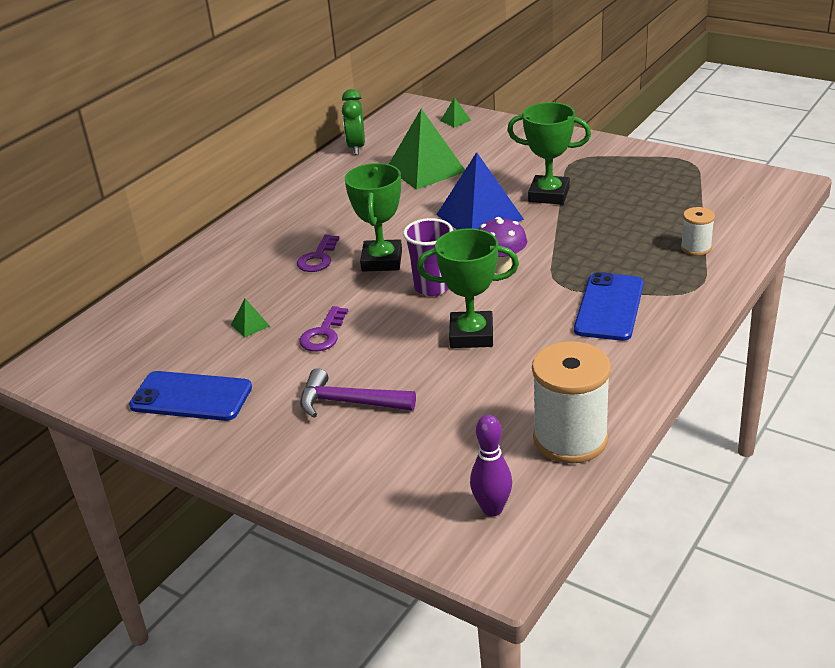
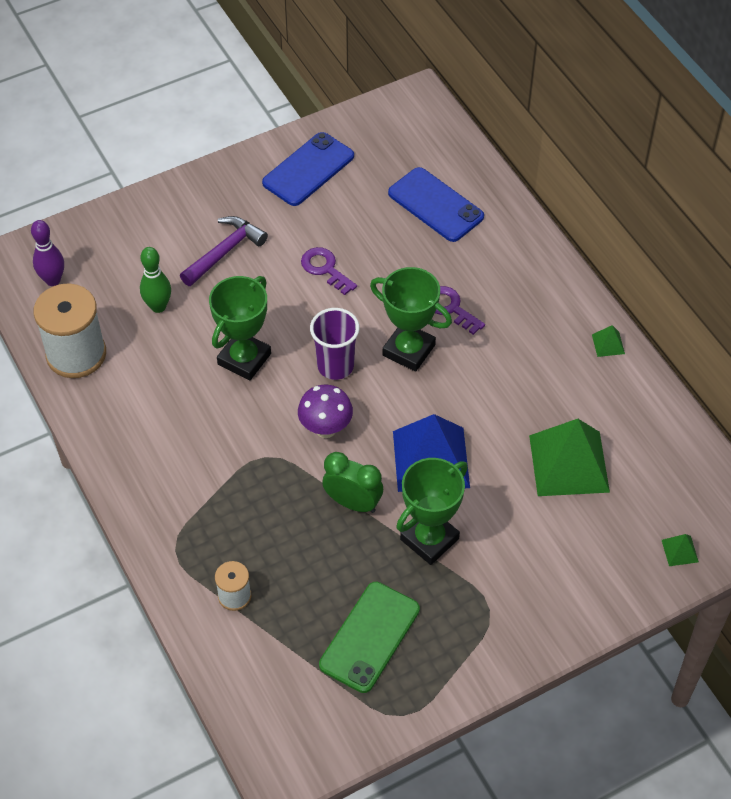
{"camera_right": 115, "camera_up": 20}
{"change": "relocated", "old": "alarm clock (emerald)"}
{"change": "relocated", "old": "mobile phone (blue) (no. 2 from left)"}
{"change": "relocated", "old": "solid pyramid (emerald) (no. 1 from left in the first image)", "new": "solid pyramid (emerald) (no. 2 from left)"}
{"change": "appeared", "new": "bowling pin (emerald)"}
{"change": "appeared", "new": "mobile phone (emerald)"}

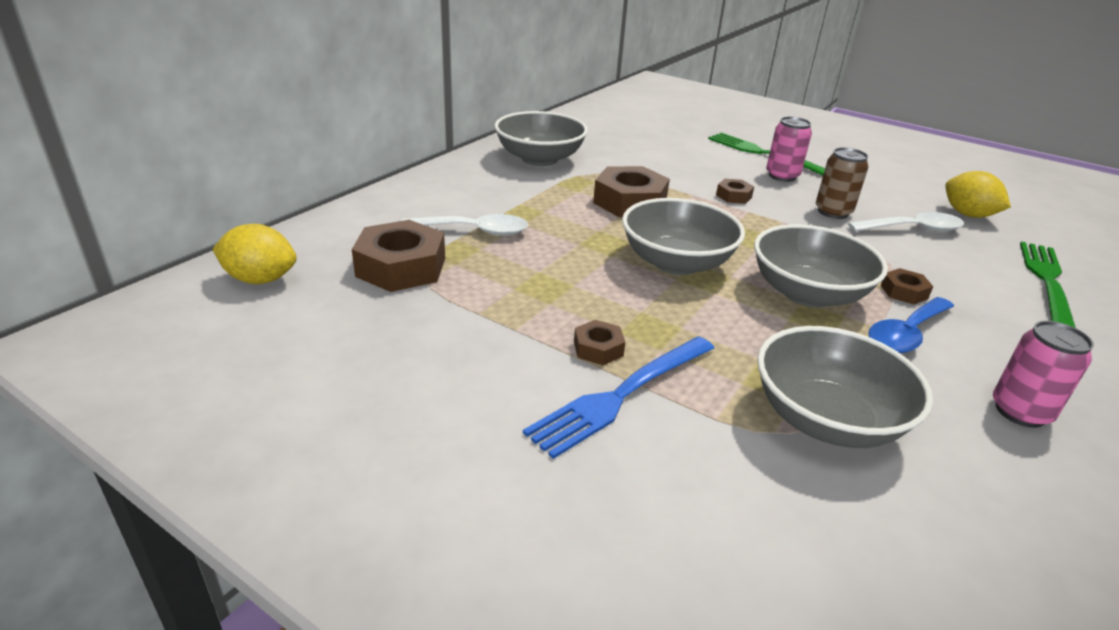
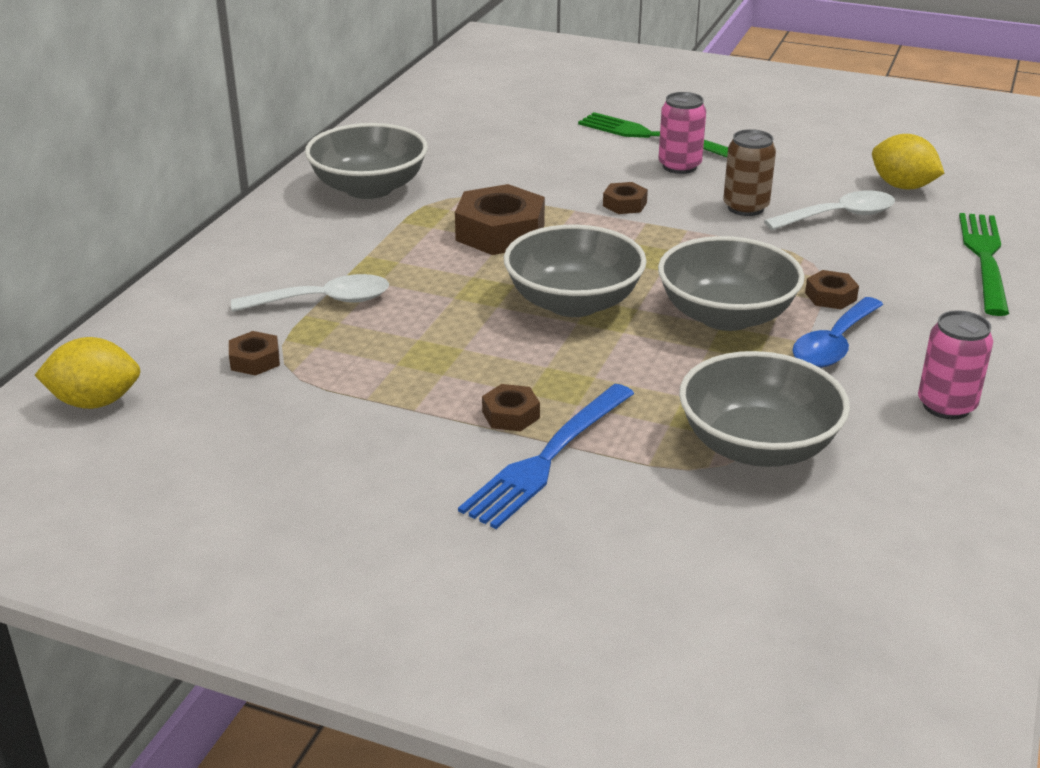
{"camera_right": -10, "camera_up": 0}
{"change": "size", "old": "nut (dark brown) (no. 1 from left)", "factor": 0.5}

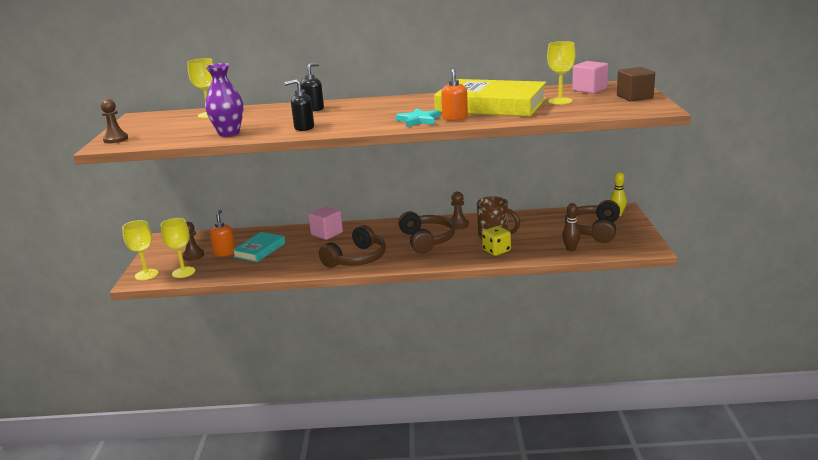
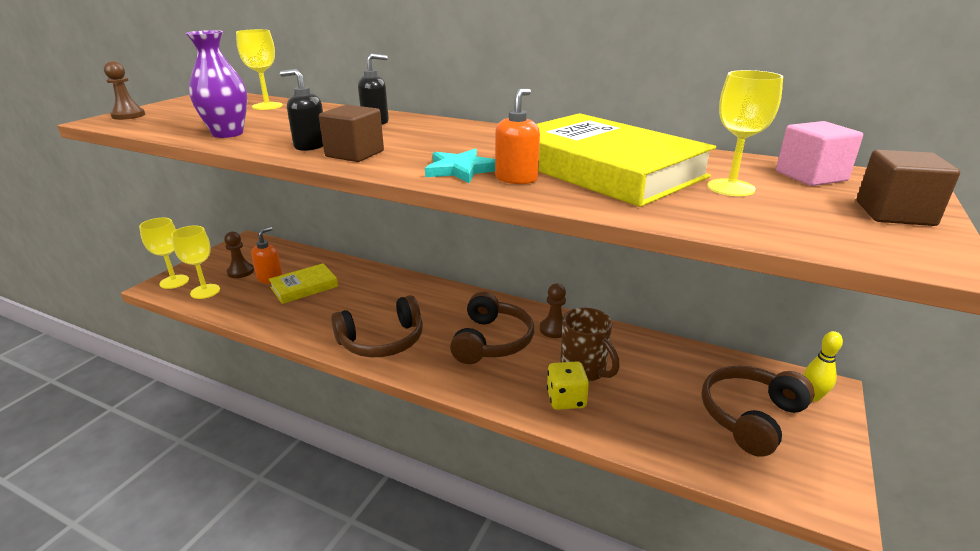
{"camera_right": 25, "camera_up": 5}
{"change": "missing", "old": "bowling pin (dark brown)"}
{"change": "missing", "old": "cube (rose-pink) (no. 1 from left)"}
{"change": "colour", "old": "hardcover (turquoise)", "new": "hardcover (golden) (no. 1 from left)"}
{"change": "appeared", "new": "cube (dark brown) (no. 1 from left)"}

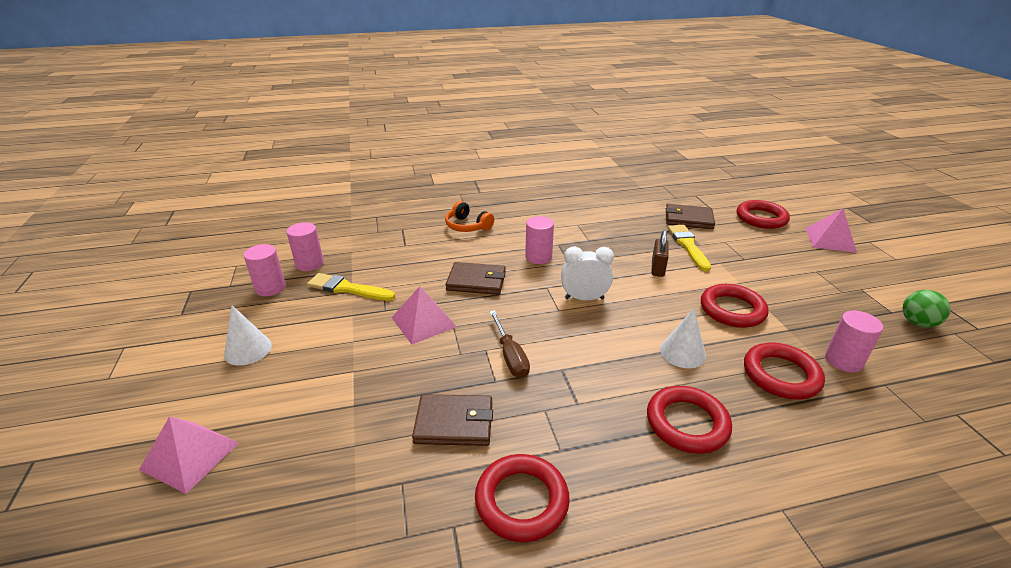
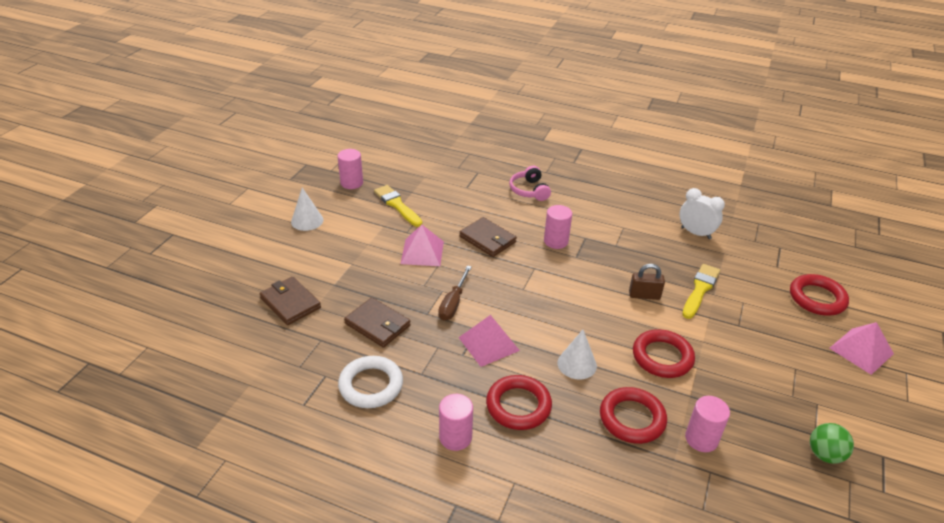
{"camera_right": 35, "camera_up": 5}
{"change": "colour", "old": "headset (orange)", "new": "headset (rose-pink)"}
{"change": "relocated", "old": "billfold (dark brown) (no. 3 from left in the first image)", "new": "billfold (dark brown) (no. 1 from left)"}
{"change": "relocated", "old": "cylinder shape (rose-pink) (no. 2 from left)"}
{"change": "spun", "old": "lock (dark brown)", "degrees": 45}
{"change": "relocated", "old": "alarm clock (snow-white)"}
{"change": "relocated", "old": "solid pyramid (rose-pink) (no. 1 from left in the first image)", "new": "solid pyramid (rose-pink) (no. 2 from left)"}
{"change": "colour", "old": "hoop (scarlet) (no. 1 from left)", "new": "hoop (snow-white)"}

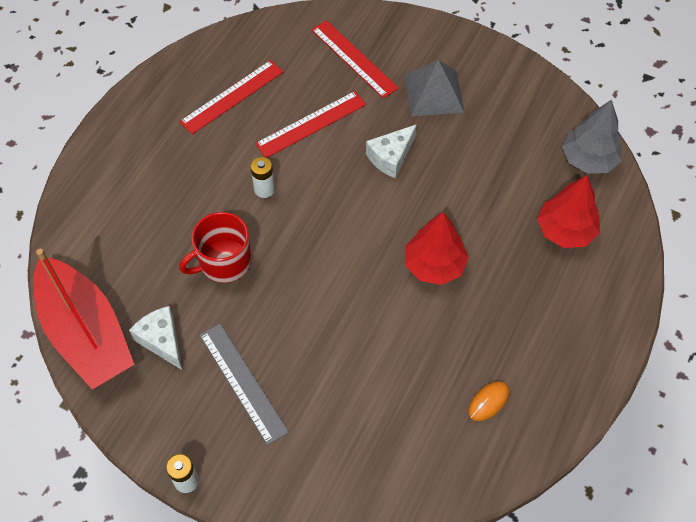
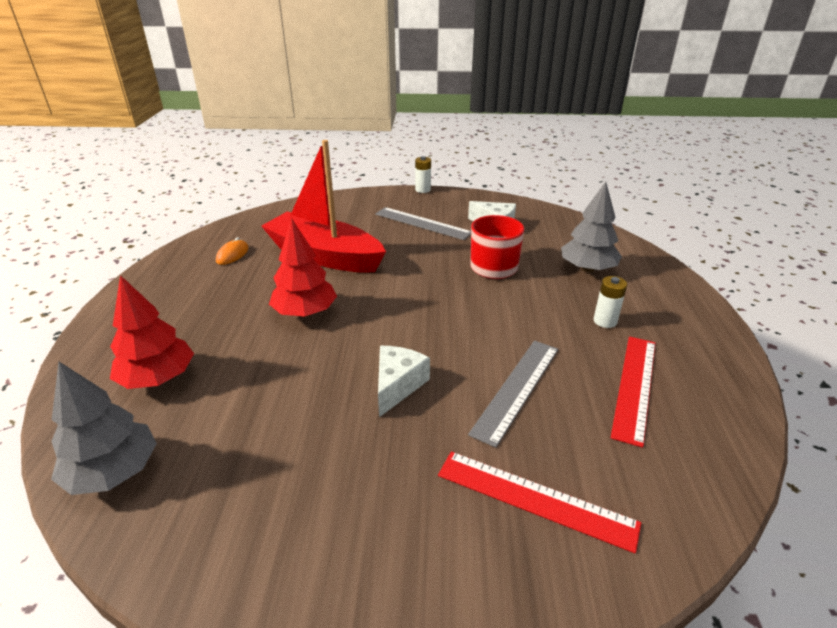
{"camera_right": 155, "camera_up": -25}
{"change": "missing", "old": "solid pyramid (ash-grey)"}
{"change": "colour", "old": "straightedge (scarlet) (no. 2 from left)", "new": "straightedge (ash-grey) (no. 2 from left)"}
{"change": "relocated", "old": "AA battery (snow-white) (no. 2 from left)"}
{"change": "relocated", "old": "boat (scarlet)"}
{"change": "appeared", "new": "toy tree (ash-grey) (no. 2 from left)"}

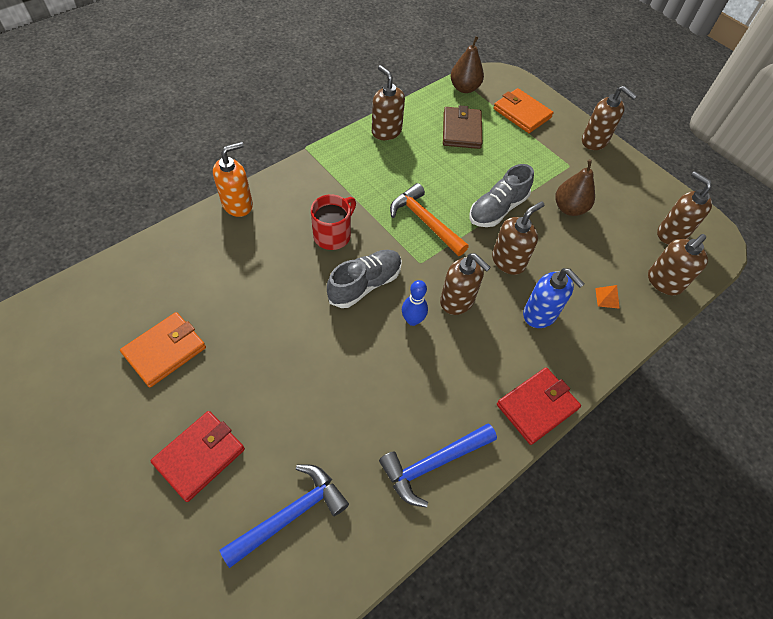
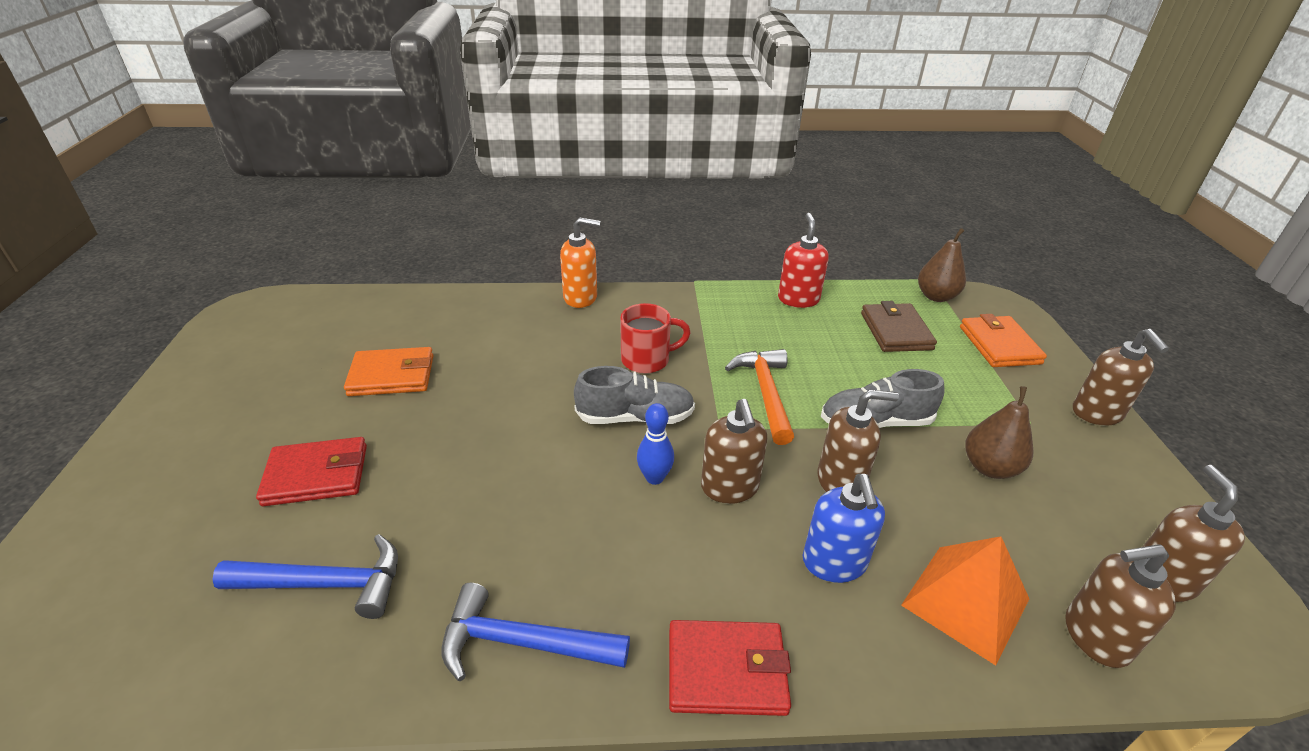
{"camera_right": 40, "camera_up": -20}
{"change": "colour", "old": "soap dispenser (dark brown) (no. 1 from left)", "new": "soap dispenser (scarlet)"}
{"change": "spun", "old": "billfold (dark brown)", "degrees": -45}
{"change": "size", "old": "solid pyramid (orange)", "factor": 2.45}

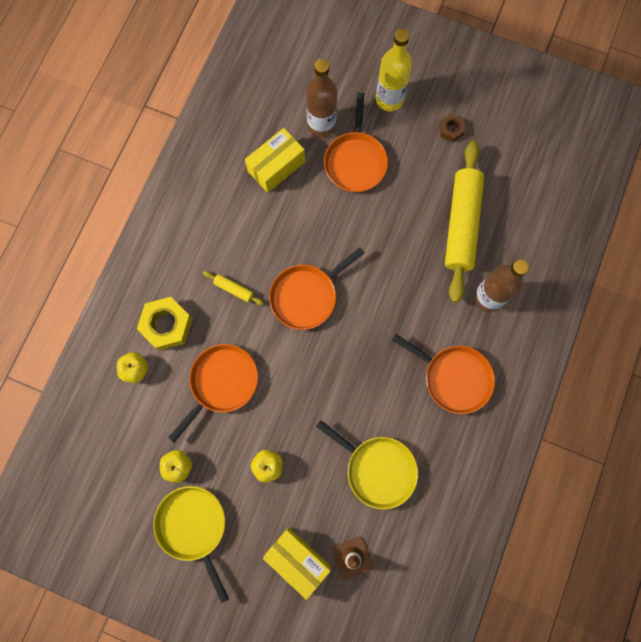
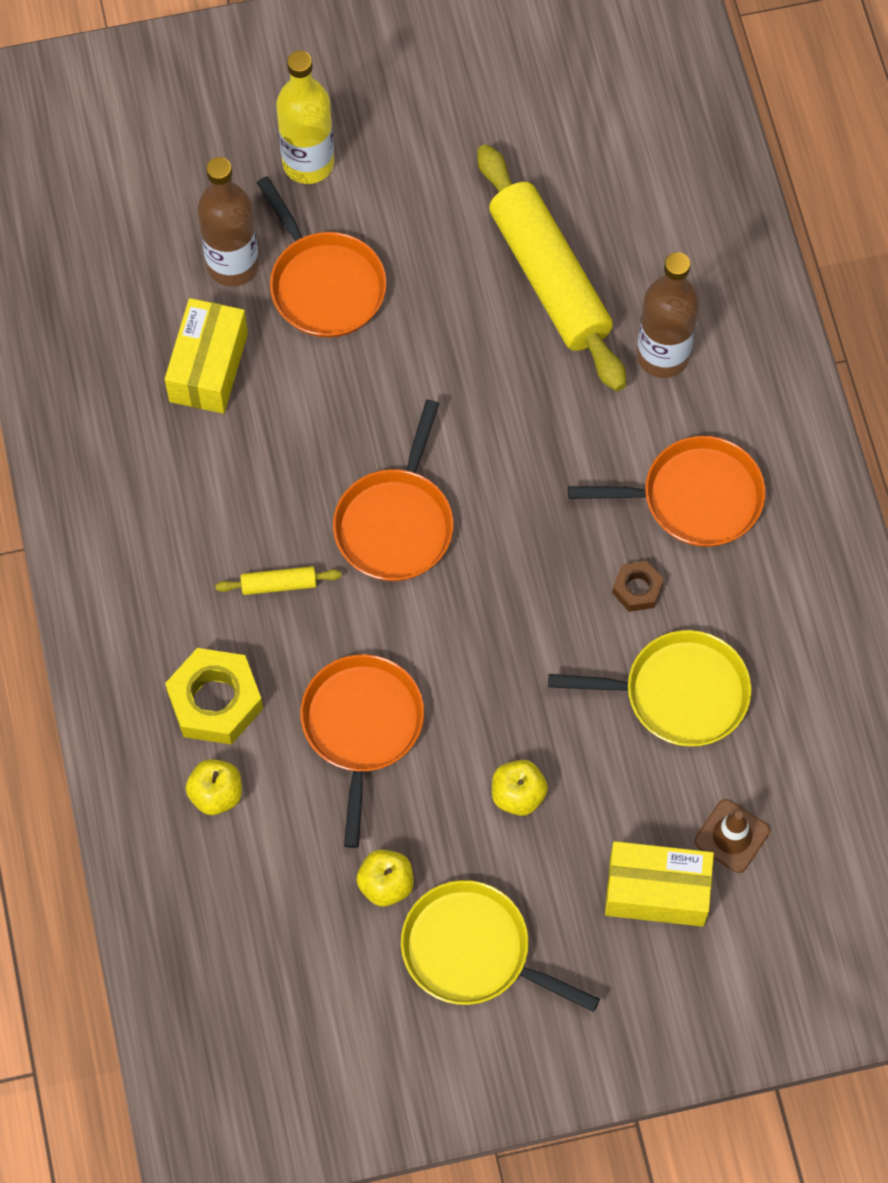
{"camera_right": -35, "camera_up": -10}
{"change": "relocated", "old": "nut (dark brown)"}

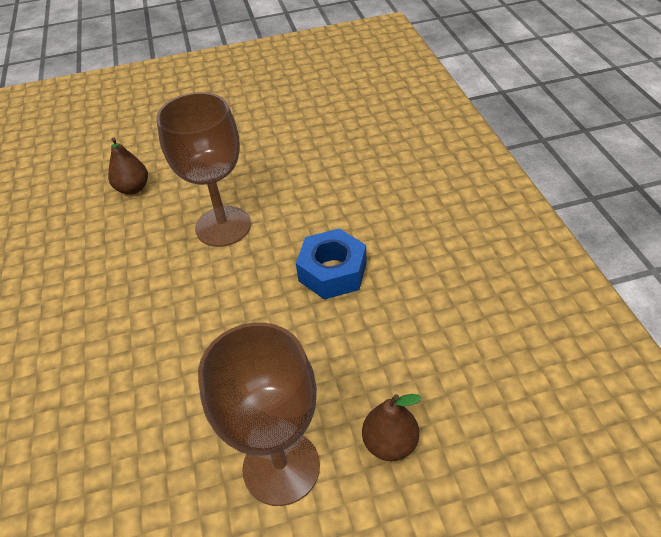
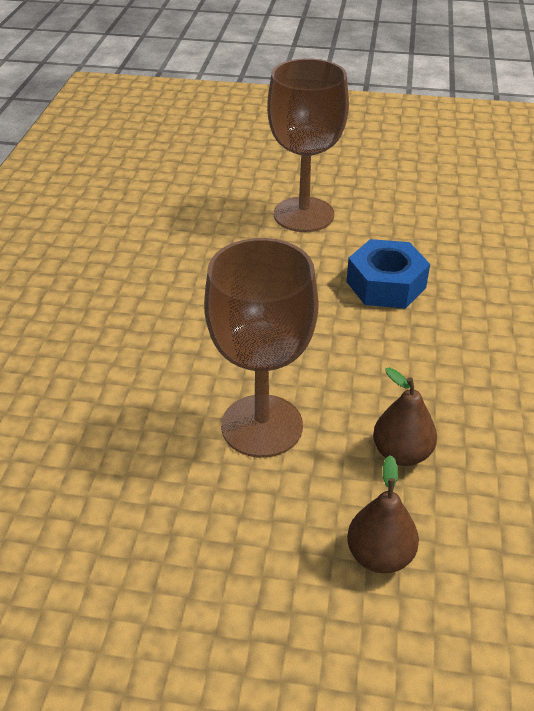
{"camera_right": -160, "camera_up": -5}
{"change": "relocated", "old": "nut (blue)"}
{"change": "relocated", "old": "pear fruit (dark brown) (no. 2 from left)"}

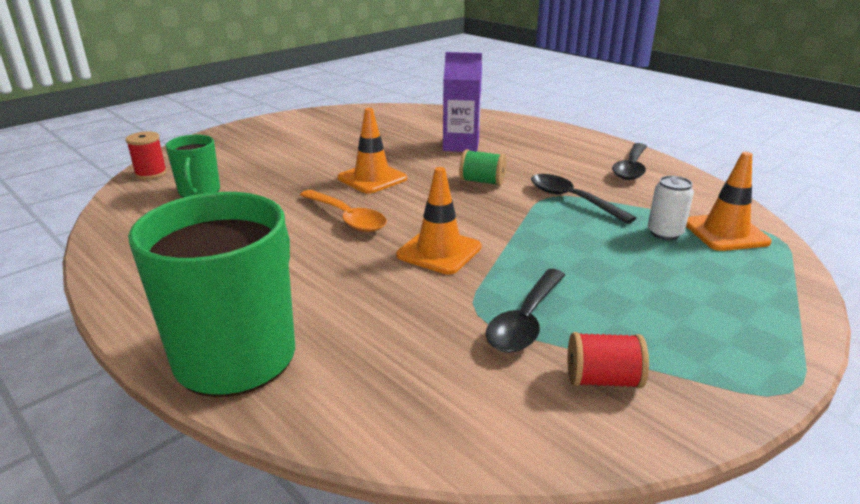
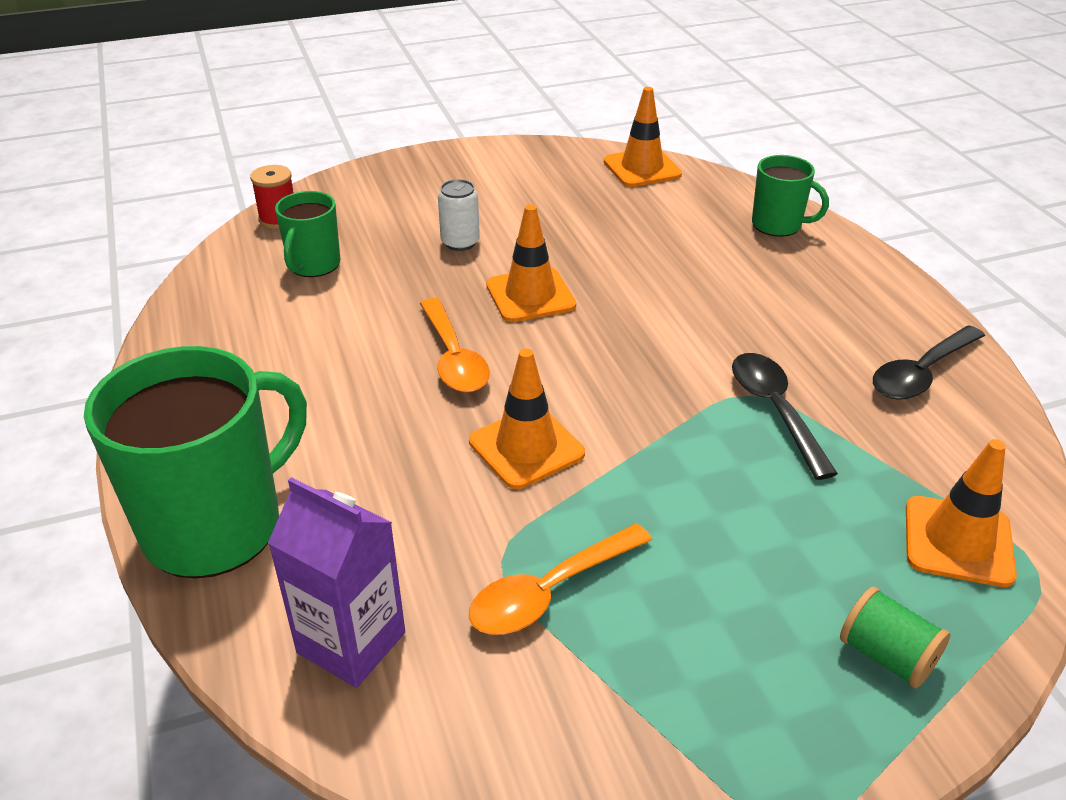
{"camera_right": 25, "camera_up": 10}
{"change": "relocated", "old": "milk carton (purple)"}
{"change": "relocated", "old": "reel of thread (emerald)"}
{"change": "relocated", "old": "can (snow-white)"}
{"change": "colour", "old": "spoon (black) (no. 1 from left)", "new": "spoon (orange) (no. 2 from left)"}
{"change": "missing", "old": "reel of thread (scarlet) (no. 2 from left)"}
{"change": "appeared", "new": "road cone (orange) (no. 3 from left)"}
{"change": "appeared", "new": "tea mug (emerald) (no. 3 from left)"}

